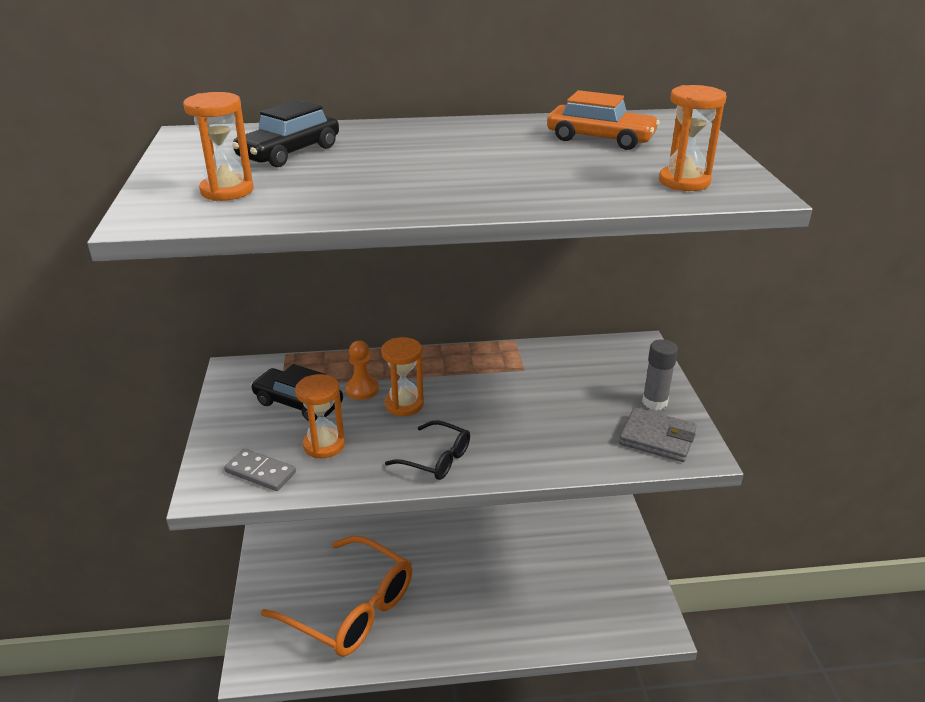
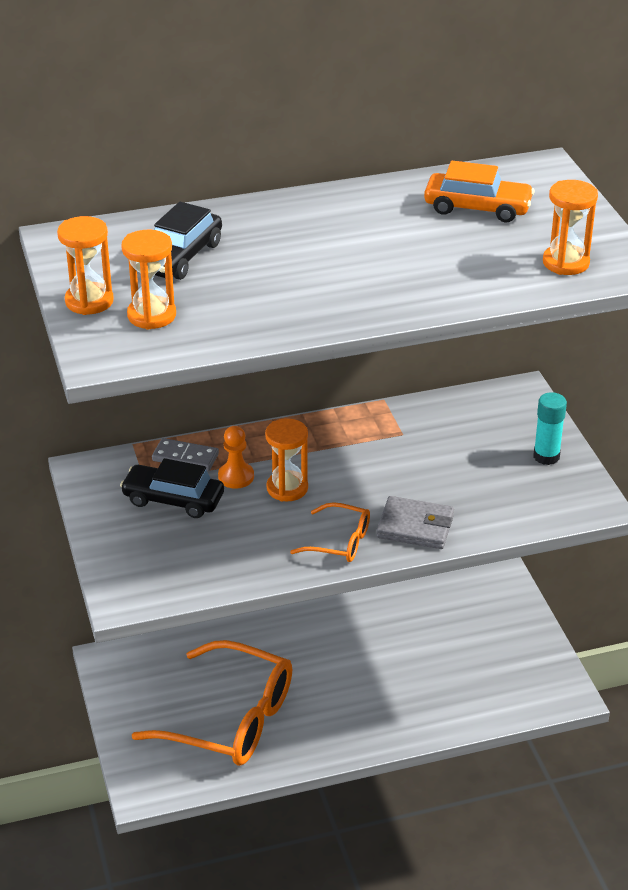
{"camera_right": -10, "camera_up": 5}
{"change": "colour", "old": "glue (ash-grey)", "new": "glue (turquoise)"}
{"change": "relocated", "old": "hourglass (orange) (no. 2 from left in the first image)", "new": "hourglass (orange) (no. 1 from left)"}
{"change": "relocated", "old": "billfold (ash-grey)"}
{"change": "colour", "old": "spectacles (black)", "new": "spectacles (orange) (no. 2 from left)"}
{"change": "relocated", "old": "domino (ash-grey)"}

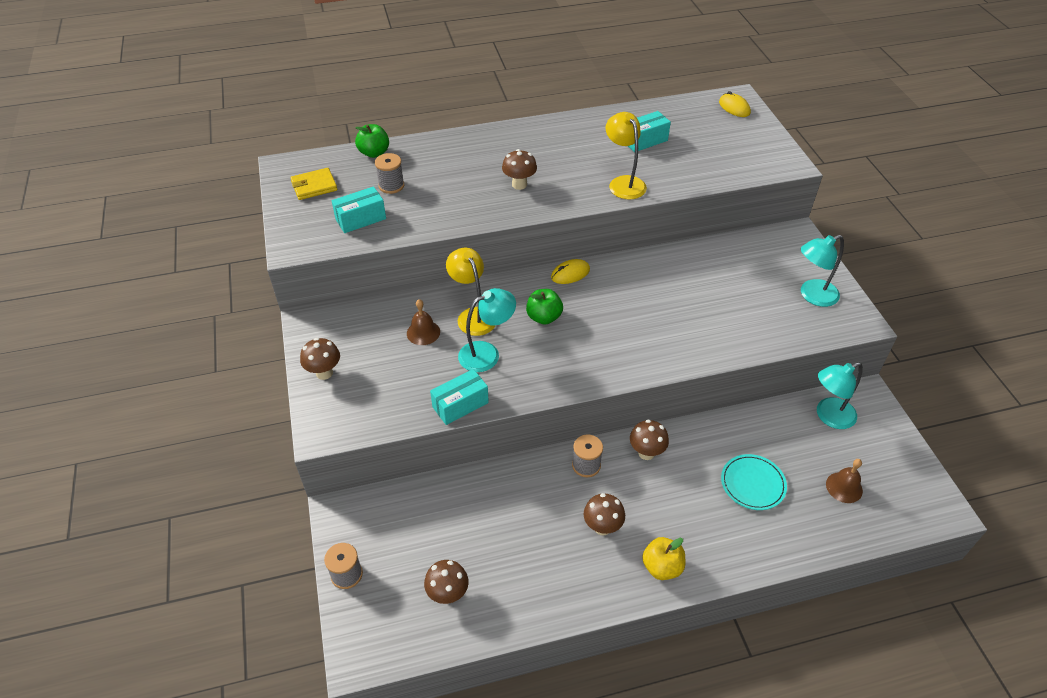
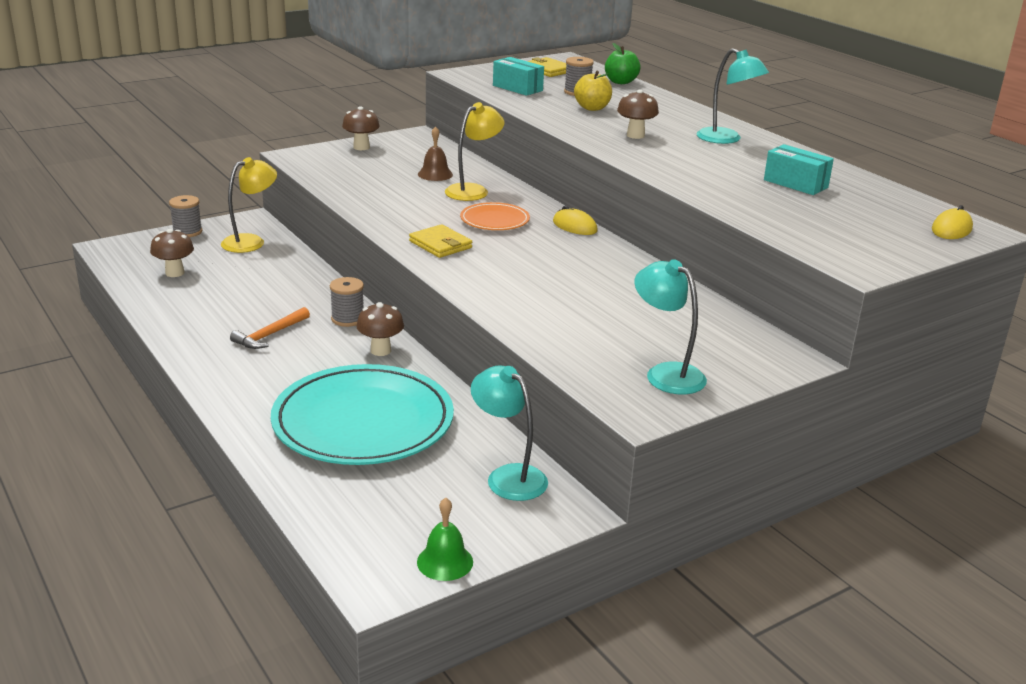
{"camera_right": 70, "camera_up": -20}
{"change": "relocated", "old": "desk lamp (golden) (no. 2 from left in the first image)", "new": "desk lamp (golden) (no. 1 from left)"}
{"change": "relocated", "old": "desk lamp (turquoise) (no. 1 from left in the first image)", "new": "desk lamp (turquoise) (no. 3 from left)"}
{"change": "exchanged", "old": "apple fruit (emerald) (no. 2 from left)", "new": "plate (orange)"}
{"change": "missing", "old": "box (turquoise) (no. 2 from left)"}
{"change": "size", "old": "plate (turquoise)", "factor": 2.11}
{"change": "missing", "old": "bell (dark brown) (no. 2 from left)"}
{"change": "exchanged", "old": "toadstool (dark brown) (no. 4 from left)", "new": "hammer (orange)"}
{"change": "relocated", "old": "apple fruit (golden)"}
{"change": "appeared", "new": "billfold (golden) (no. 1 from left)"}
{"change": "appeared", "new": "bell (emerald)"}

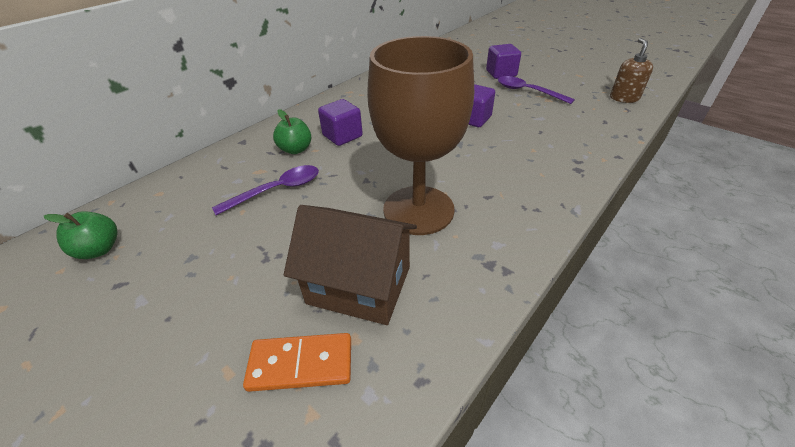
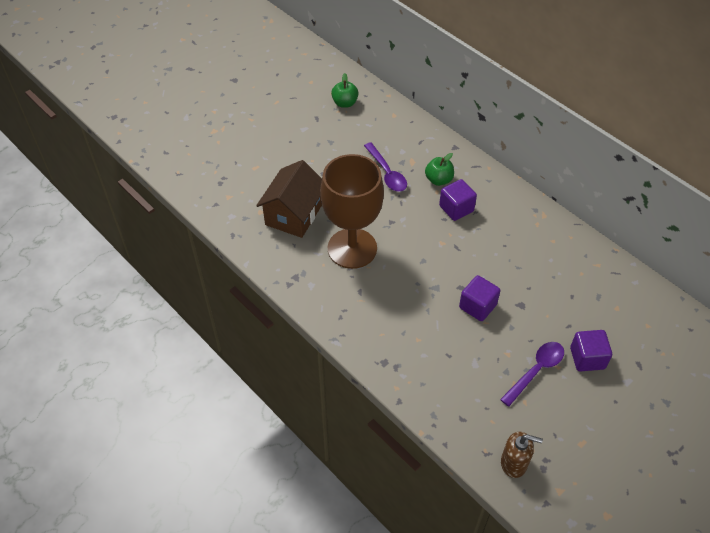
{"camera_right": 95, "camera_up": 10}
{"change": "missing", "old": "domino (orange)"}

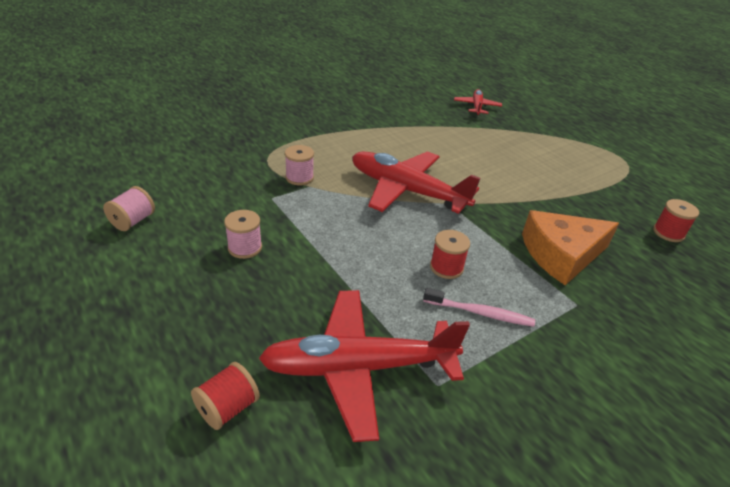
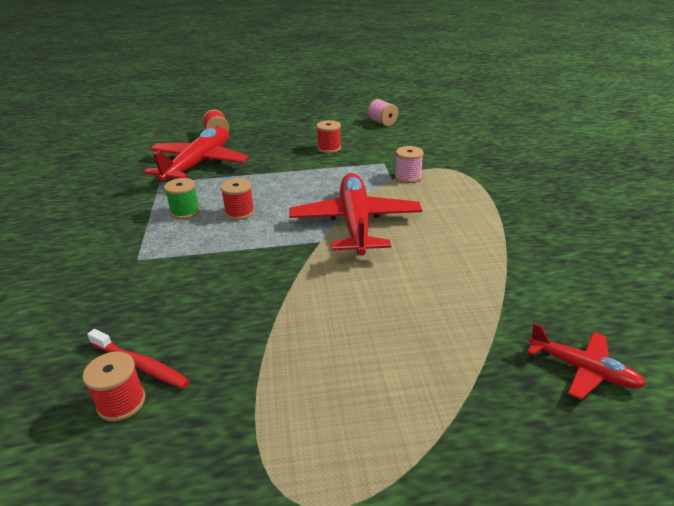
{"camera_right": 120, "camera_up": -5}
{"change": "spun", "old": "aeroplane (scarlet) (no. 2 from left)", "degrees": -60}
{"change": "colour", "old": "reel of thread (rose-pink) (no. 2 from left)", "new": "reel of thread (scarlet) (no. 4 from left)"}
{"change": "missing", "old": "cheese (orange)"}
{"change": "exchanged", "old": "dental brush (rose-pink)", "new": "reel of thread (emerald)"}
{"change": "appeared", "new": "dental brush (scarlet)"}

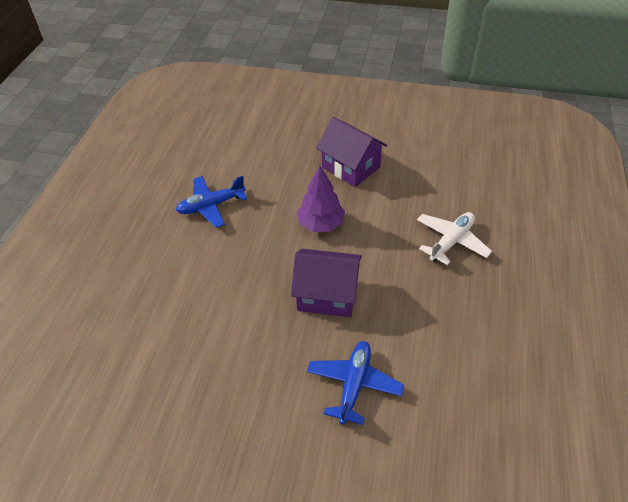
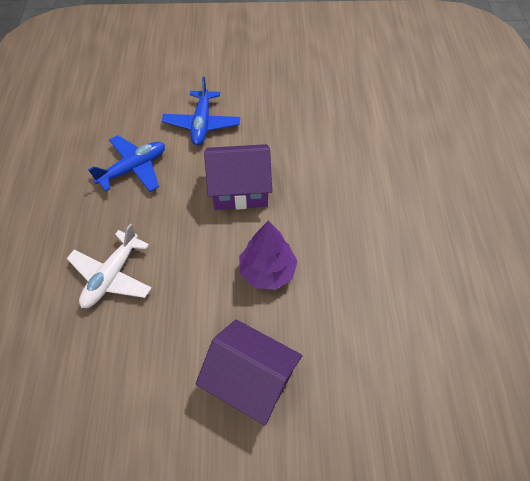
{"camera_right": 165, "camera_up": 10}
{"change": "relocated", "old": "aeroplane (blue) (no. 1 from left)"}

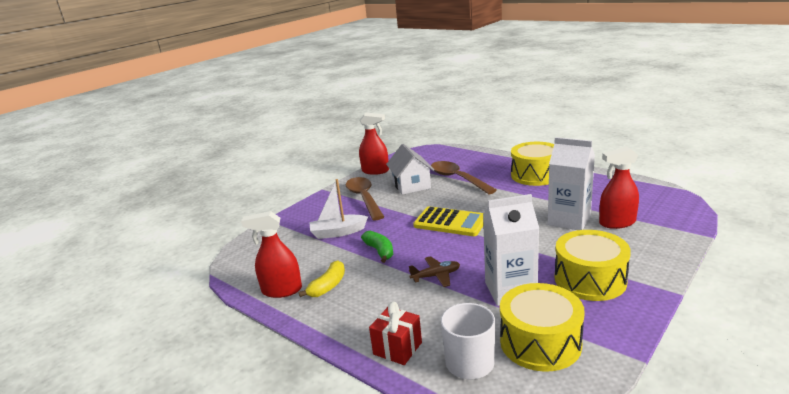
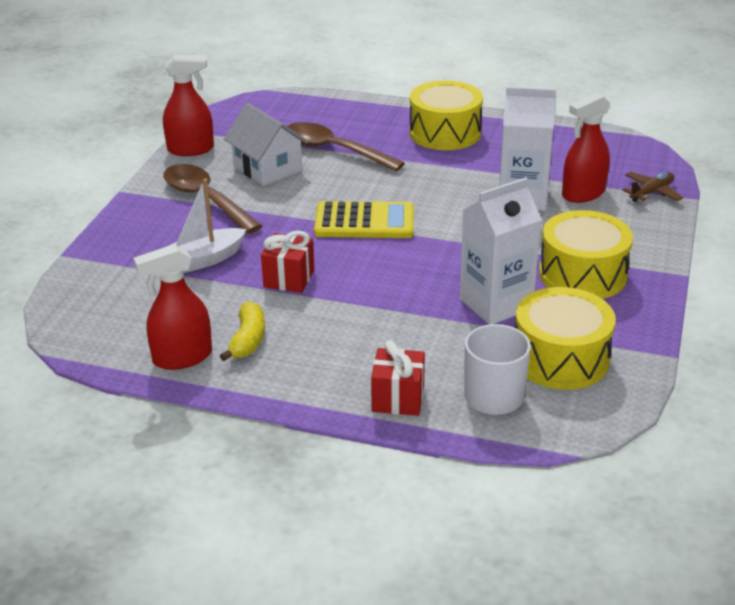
{"camera_right": -25, "camera_up": 10}
{"change": "exchanged", "old": "banana (emerald)", "new": "wrapped gift (scarlet) (no. 1 from left)"}
{"change": "relocated", "old": "aeroplane (dark brown)"}

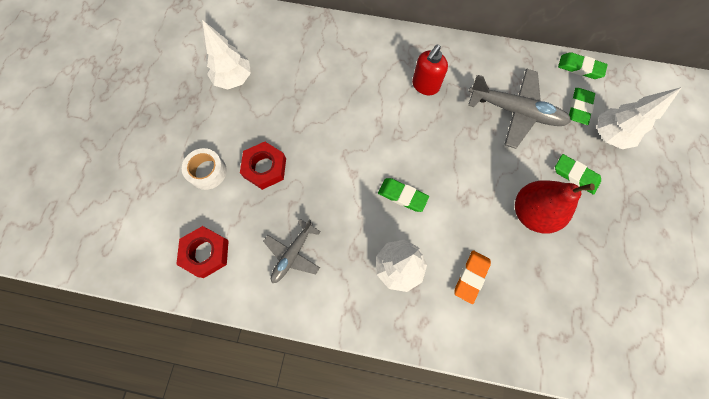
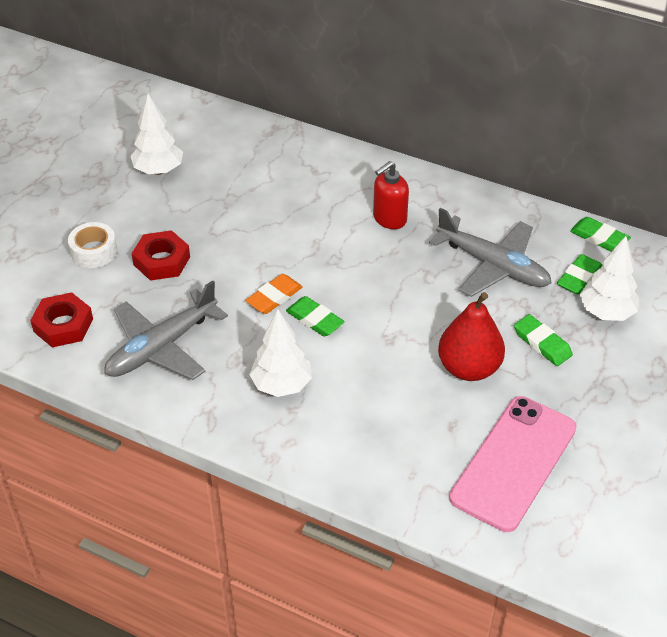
{"camera_right": 15, "camera_up": -25}
{"change": "size", "old": "aeroplane (ash-grey) (no. 1 from left)", "factor": 1.64}
{"change": "relocated", "old": "pencil eraser (orange)"}
{"change": "appeared", "new": "mobile phone (rose-pink)"}

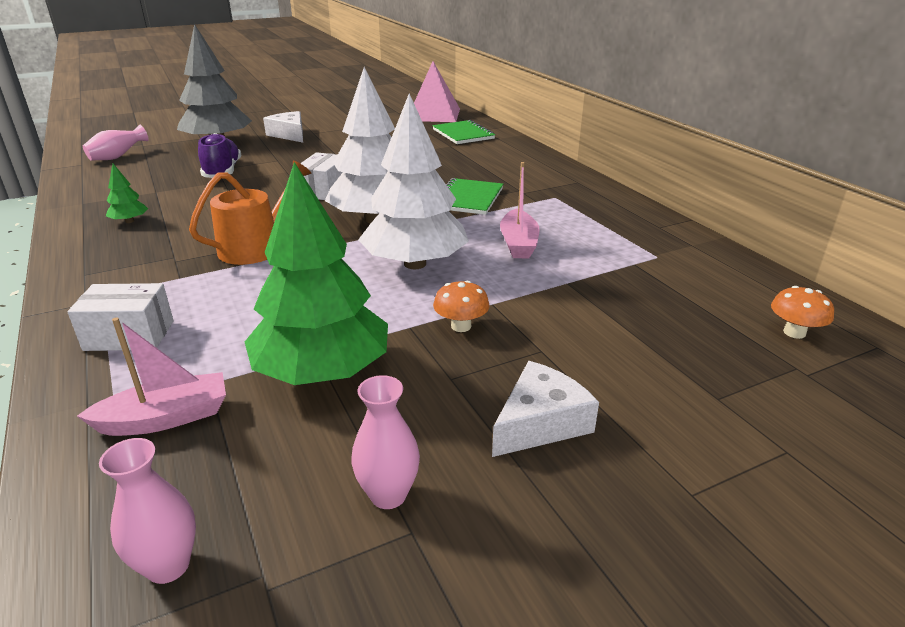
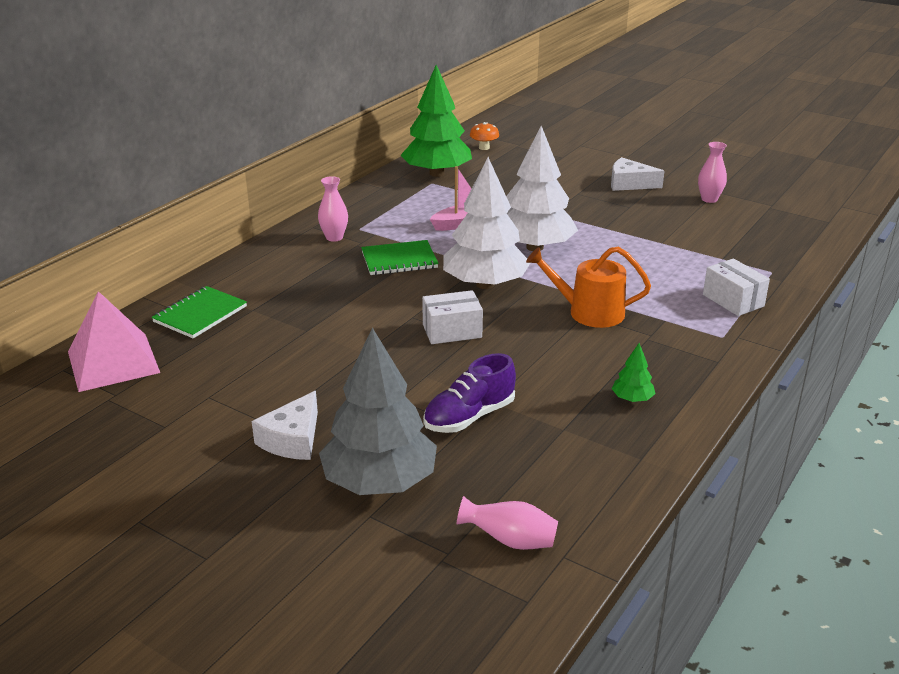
{"camera_right": -120, "camera_up": 0}
{"change": "relocated", "old": "toy tree (emerald) (no. 2 from left in the first image)", "new": "toy tree (emerald) (no. 1 from left)"}
{"change": "missing", "old": "toadstool (orange) (no. 1 from left)"}
{"change": "missing", "old": "boat (rose-pink) (no. 1 from left)"}
{"change": "relocated", "old": "tall vase (rose-pink) (no. 2 from left in the first image)", "new": "tall vase (rose-pink) (no. 1 from left)"}

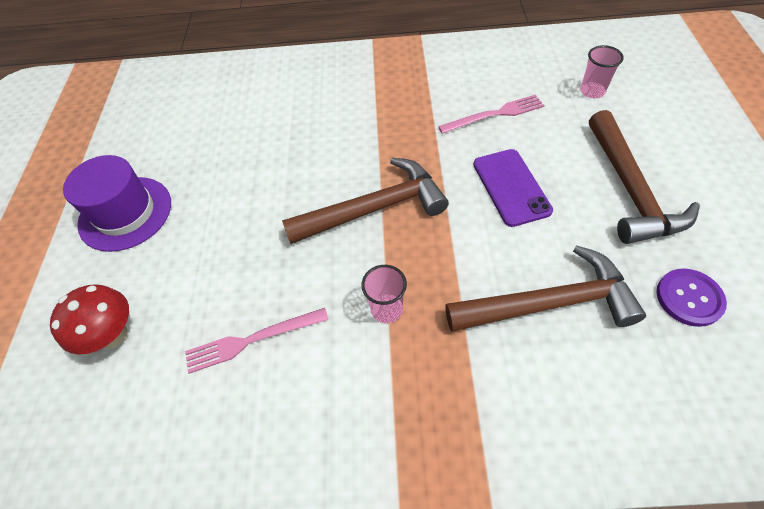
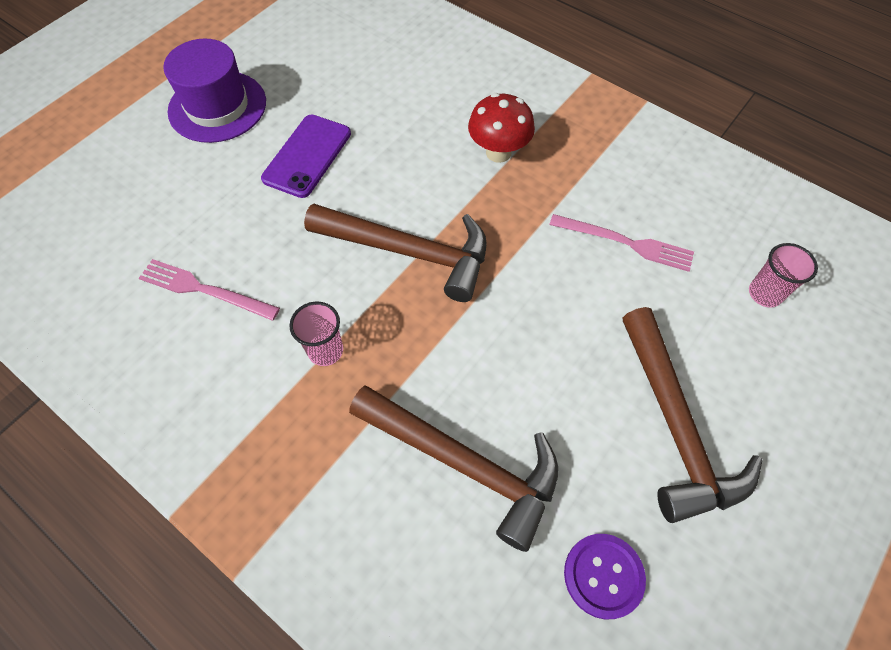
{"camera_right": 35, "camera_up": 5}
{"change": "spun", "old": "hammer (dark brown) (no. 3 from left)", "degrees": -45}
{"change": "relocated", "old": "mobile phone (purple)"}
{"change": "relocated", "old": "toadstool (scarlet)"}

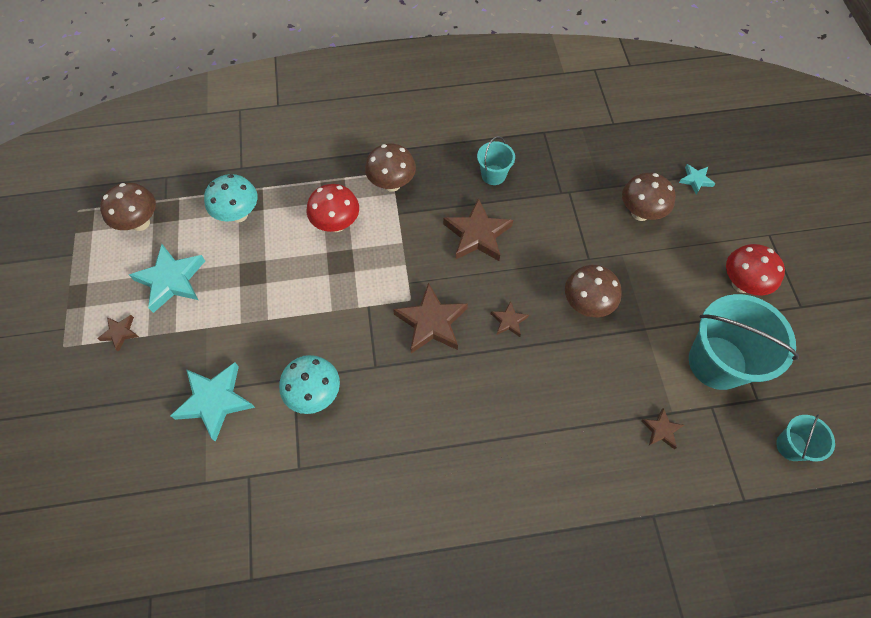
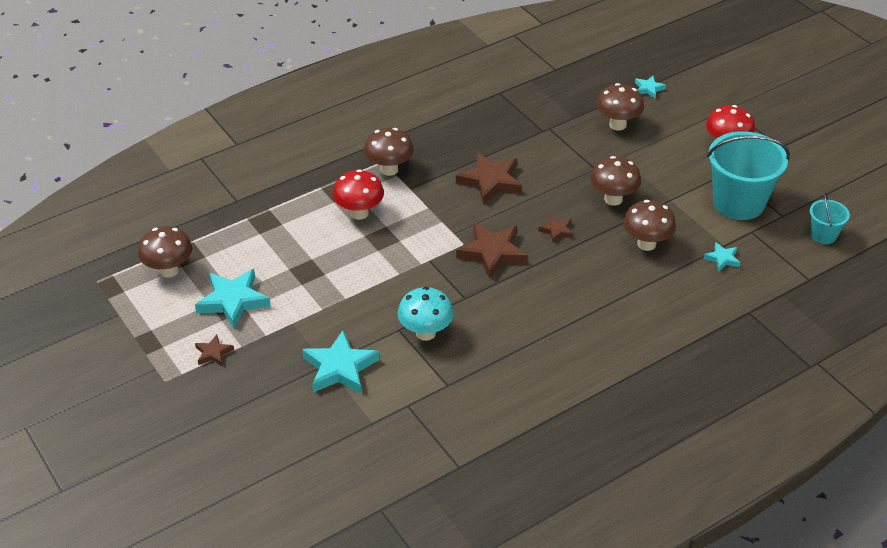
{"camera_right": -25, "camera_up": -20}
{"change": "missing", "old": "pail (turquoise) (no. 1 from left)"}
{"change": "missing", "old": "toadstool (turquoise) (no. 1 from left)"}
{"change": "colour", "old": "five-pointed star (dark brown) (no. 5 from left)", "new": "five-pointed star (turquoise) (no. 4 from left)"}
{"change": "appeared", "new": "toadstool (dark brown) (no. 5 from left)"}

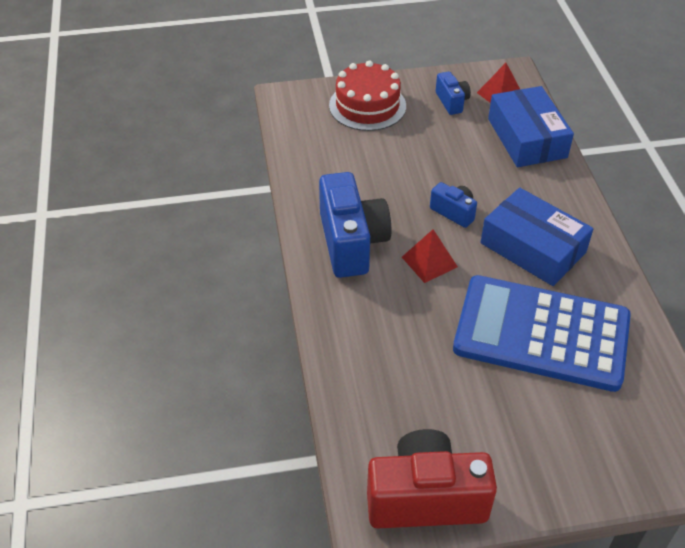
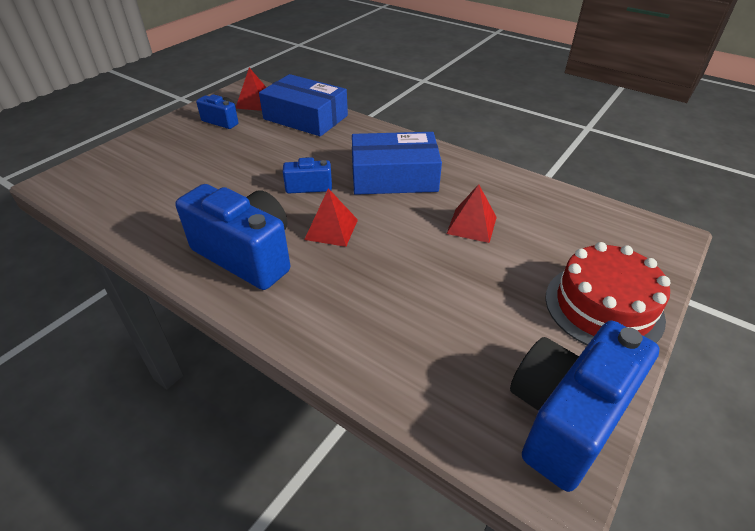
{"camera_right": -45, "camera_up": -5}
{"change": "relocated", "old": "gateau (scarlet)"}
{"change": "exchanged", "old": "pocket calculator (blue)", "new": "solid pyramid (scarlet) (no. 3 from left)"}
{"change": "colour", "old": "camera (scarlet)", "new": "camera (blue) (no. 4 from left)"}

